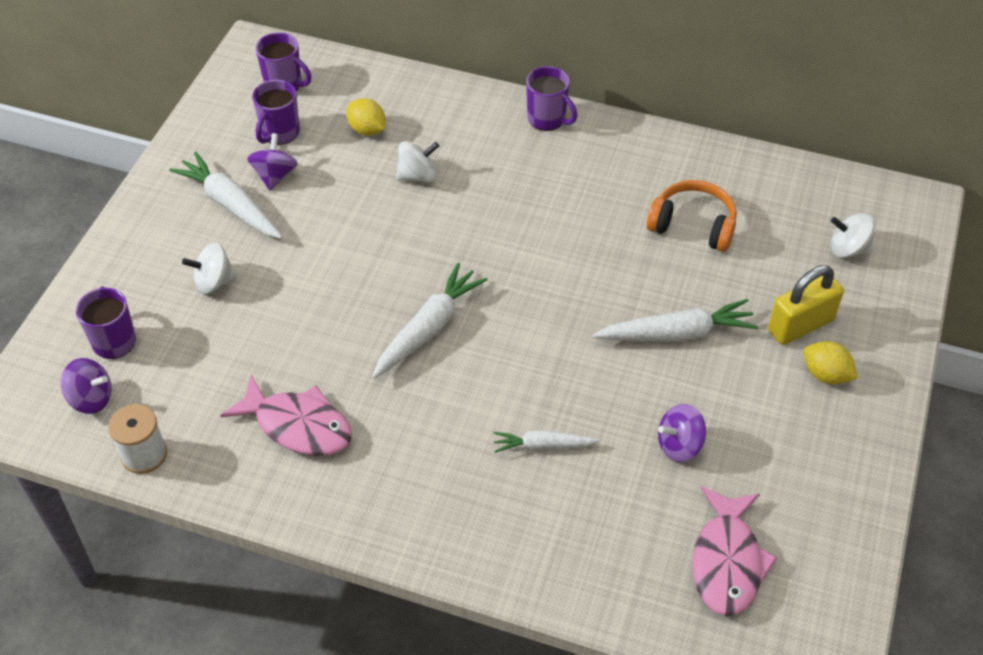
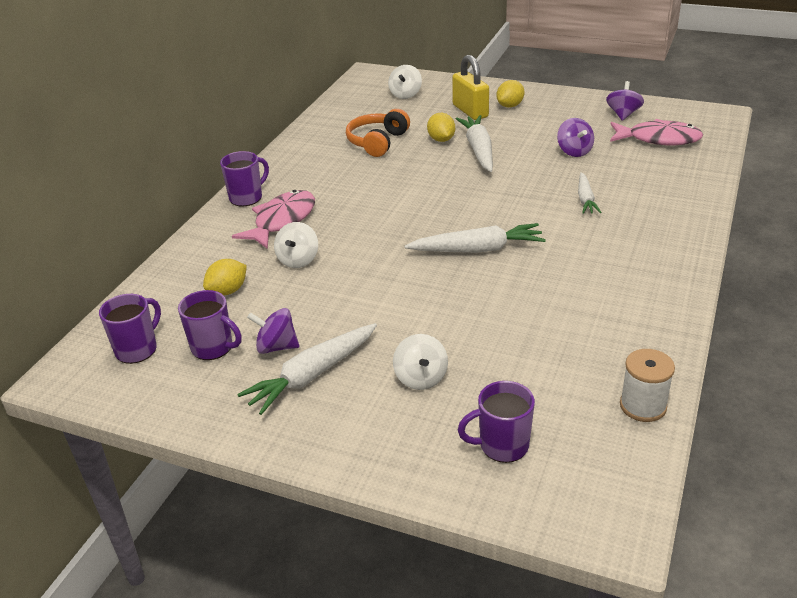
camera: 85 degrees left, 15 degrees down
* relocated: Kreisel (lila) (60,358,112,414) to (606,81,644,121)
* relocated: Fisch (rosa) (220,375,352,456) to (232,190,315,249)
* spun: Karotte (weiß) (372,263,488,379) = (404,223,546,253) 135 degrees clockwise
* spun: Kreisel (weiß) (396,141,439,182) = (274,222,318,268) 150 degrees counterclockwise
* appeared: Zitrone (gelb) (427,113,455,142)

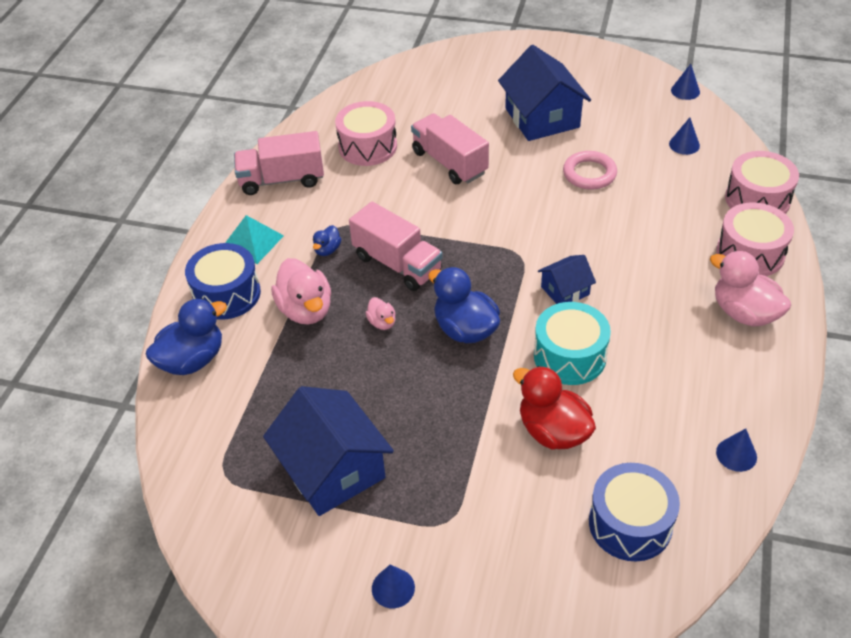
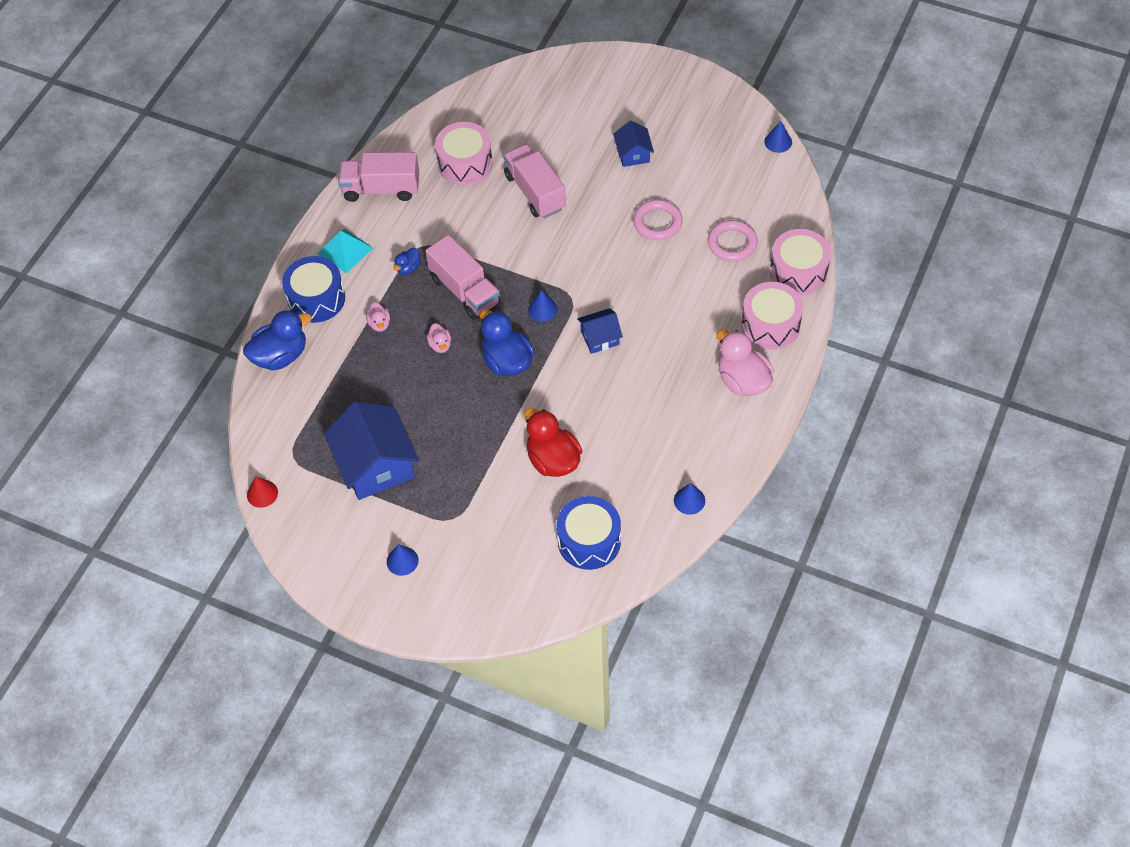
camera: 10 degrees right, 10 degrees up
* size: Ente (rosa) (271,258,331,325) = (366,302,390,332) x0.49
* size: Haus (blau) (498,45,591,141) = (613,121,654,167) x0.52
* missing: Trommel (türkis) (534,302,611,385)
* relocated: Kegel (blau) (669,117,700,155) to (528,290,558,322)
* appeared: Kegel (rot) (247,476,278,508)
* appeared: Ring (rosa) (708,220,758,262)

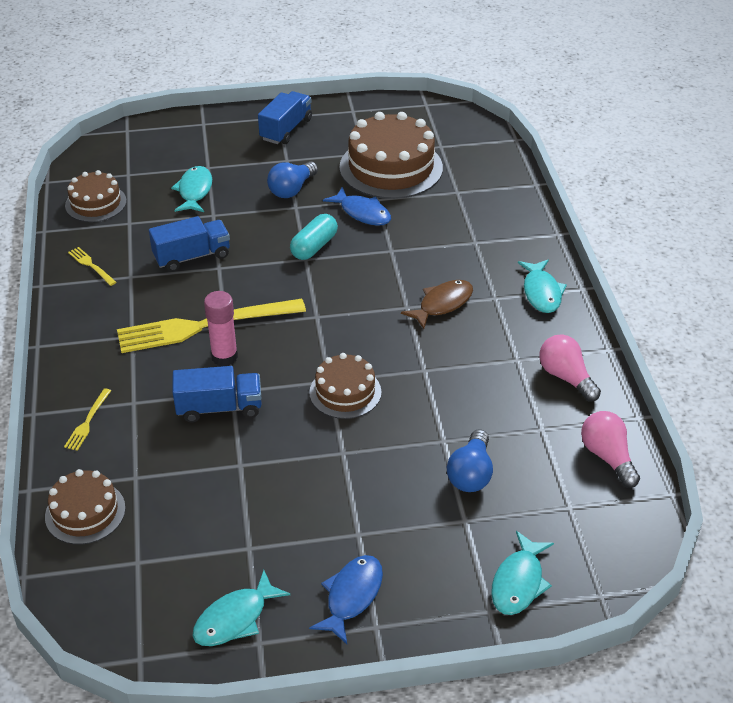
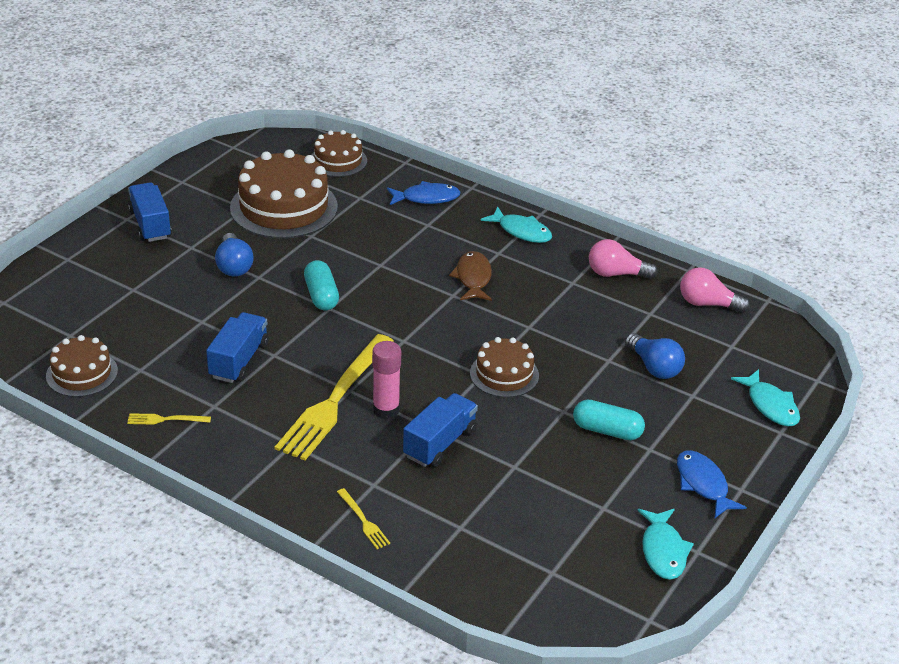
camera: 50 degrees left, 5 degrees down
* relocated: Kuchen (braun) (45,469,126,545) to (312,130,367,177)
* missing: Fisch (türkis) (171,166,212,212)
* relocated: Fisch (blau) (323,187,391,226) to (387,181,461,205)
* appeared: Kapsel (türkis) (573,399,645,440)

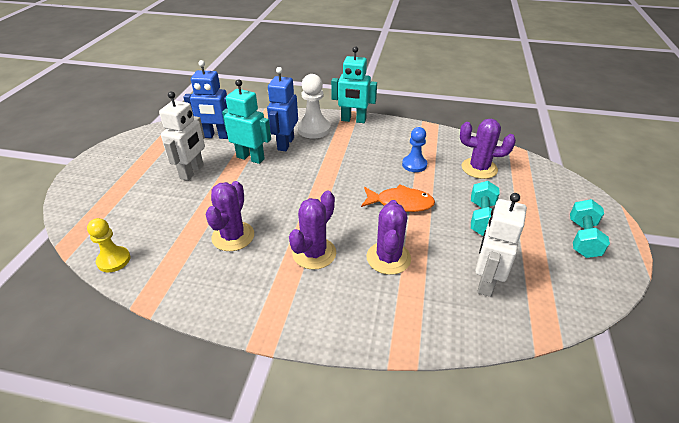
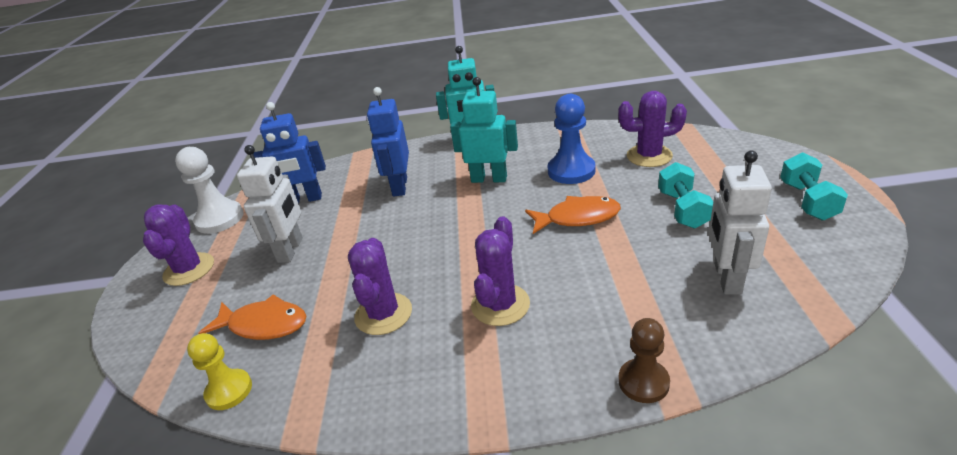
camera: 10 degrees left, 5 degrees down
* relocated: Roboter (türkis) (222,79,271,164) to (450,77,518,183)
* relocated: Bauer (weiß) (297,74,331,139) to (175,147,244,234)
* relocated: Kaktus (lila) (366,200,411,275) to (143,204,214,286)
* size: Bauer (blau) (402,127,427,172) = (548,94,596,184) x1.51
* appeared: Fisch (orange) (198,294,306,340)
* appeared: Bauer (braun) (618,318,670,403)

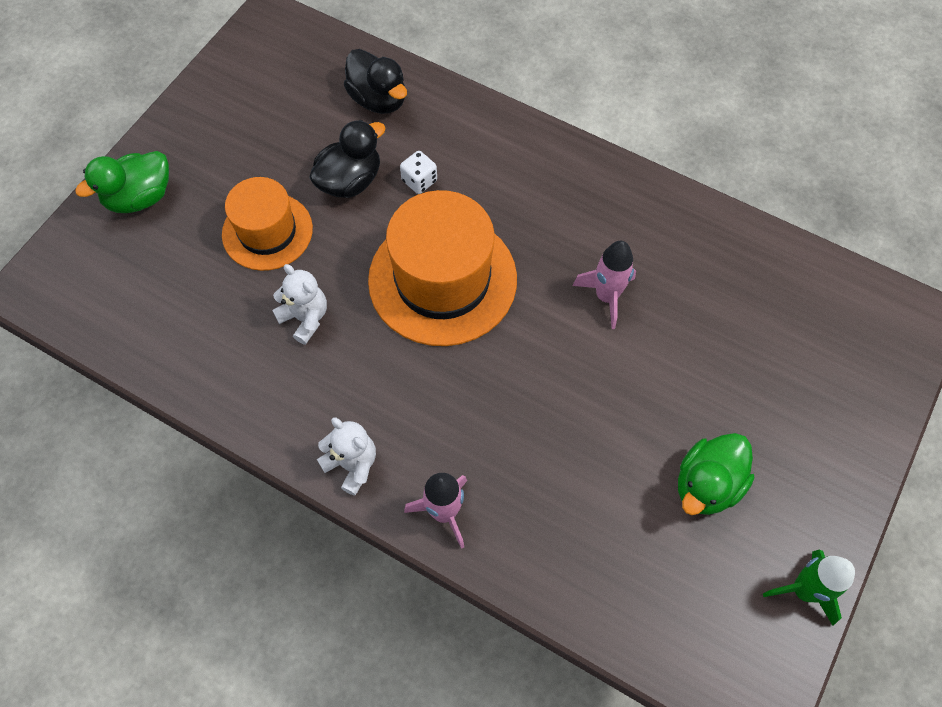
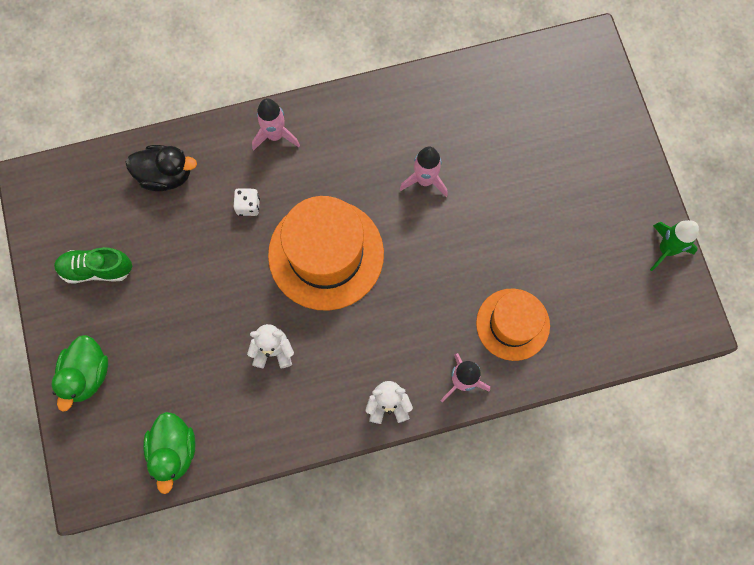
camera: 45 degrees left, 10 degrees up
* relocated: Hut (orange) (222,177,313,271) to (476,288,550,361)
* missing: Ente (schwarz) (309,120,385,198)
* relocated: Ente (grün) (678,433,755,515) to (143,412,195,494)
* appeared: Schuh (grün) (54,247,132,283)
* appeared: Rakete (rosa) (252,98,300,151)

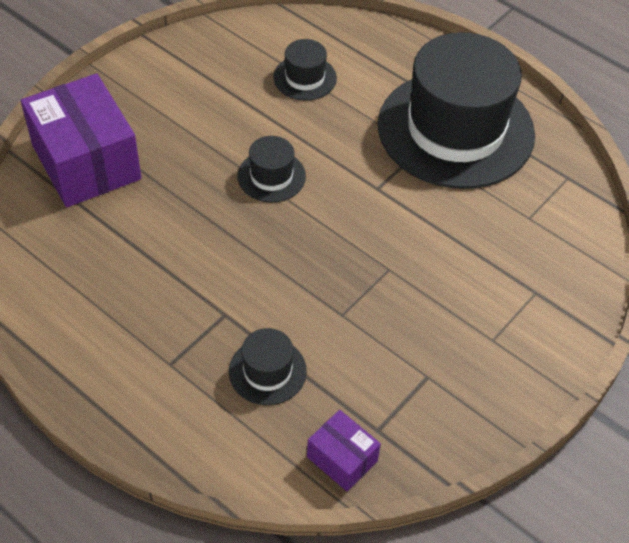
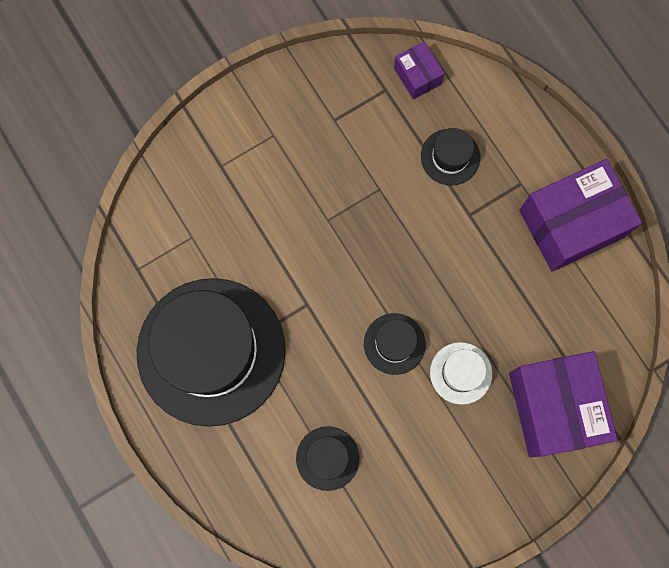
camera: 160 degrees left, 25 degrees up
* appeared: Hut (weiß) (430,342,492,405)
* appeared: Schachtel (lila) (519,159,642,272)

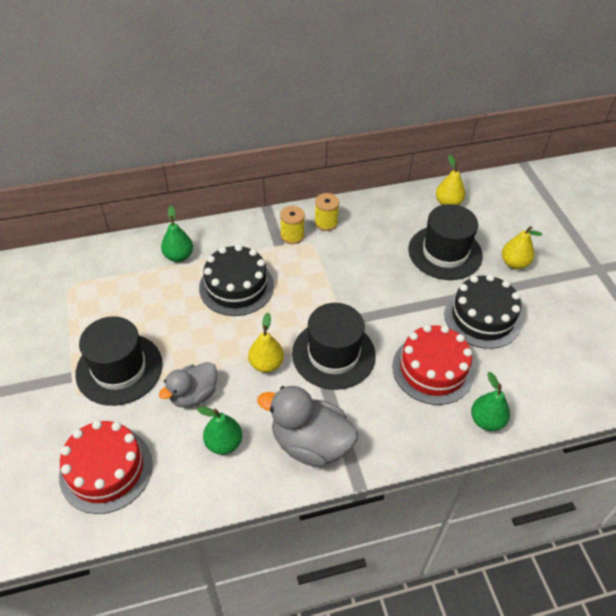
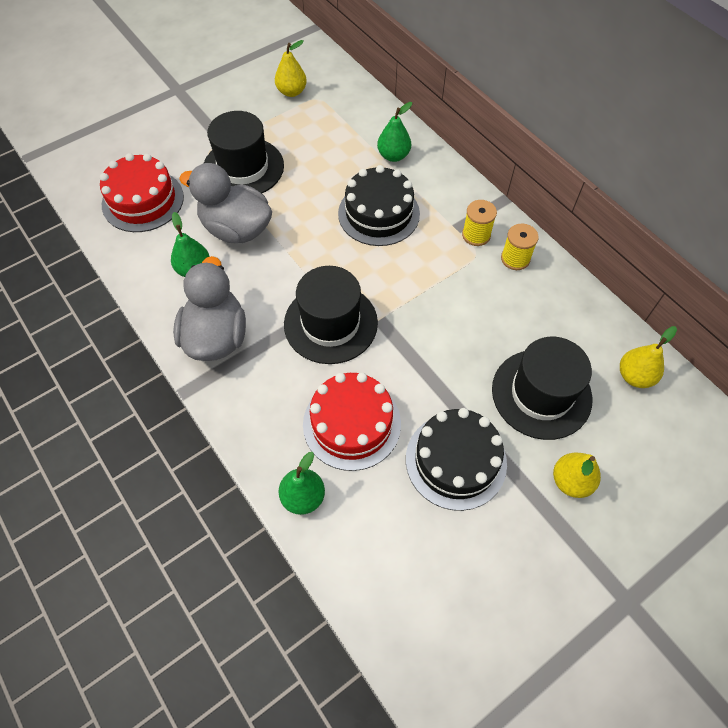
camera: 70 degrees right, 10 degrees up
* size: Ente (grau) (159,362,217,408) = (179,163,272,243) x1.53
* relocated: Birne (gelb) (248,313,284,373) to (275,40,307,97)

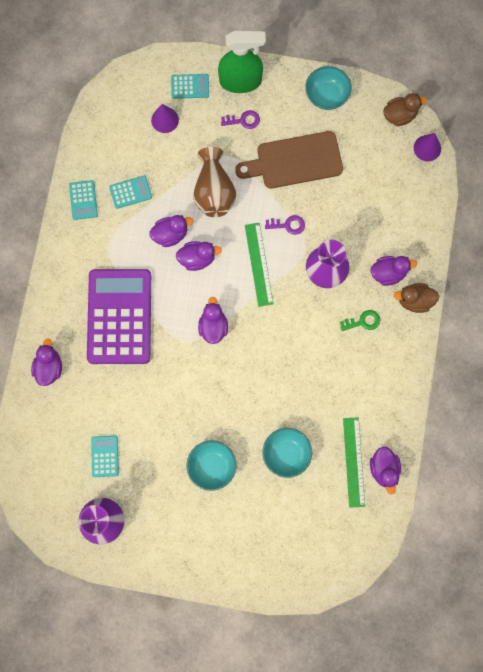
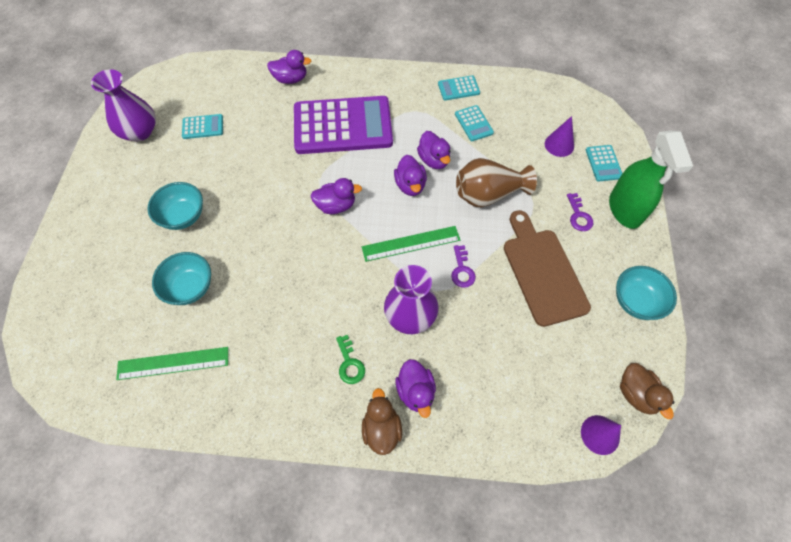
camera: 85 degrees right, 15 degrees down
* missing: Ente (lila) (370,446,401,494)

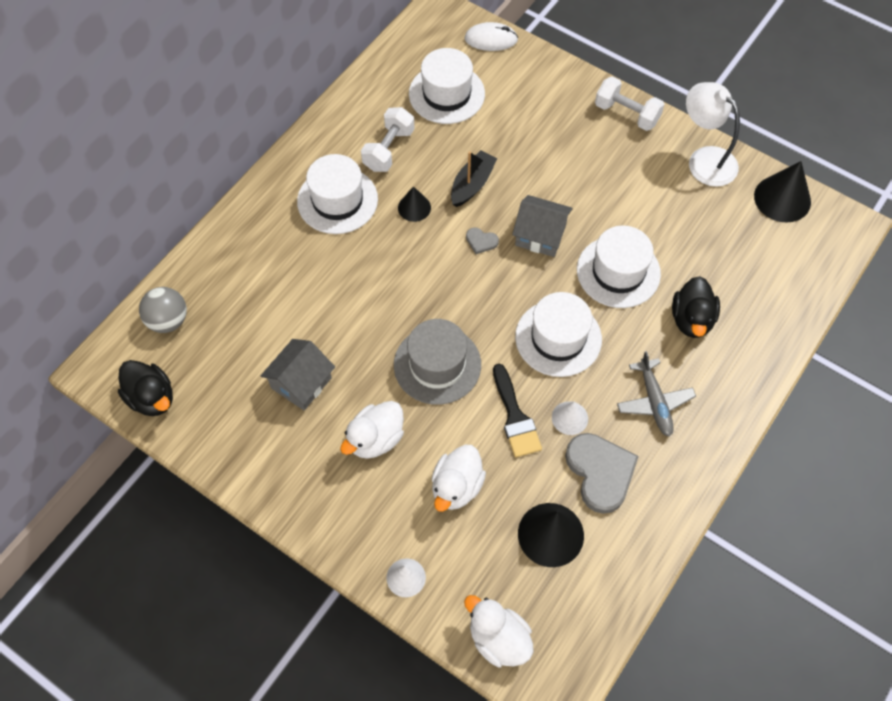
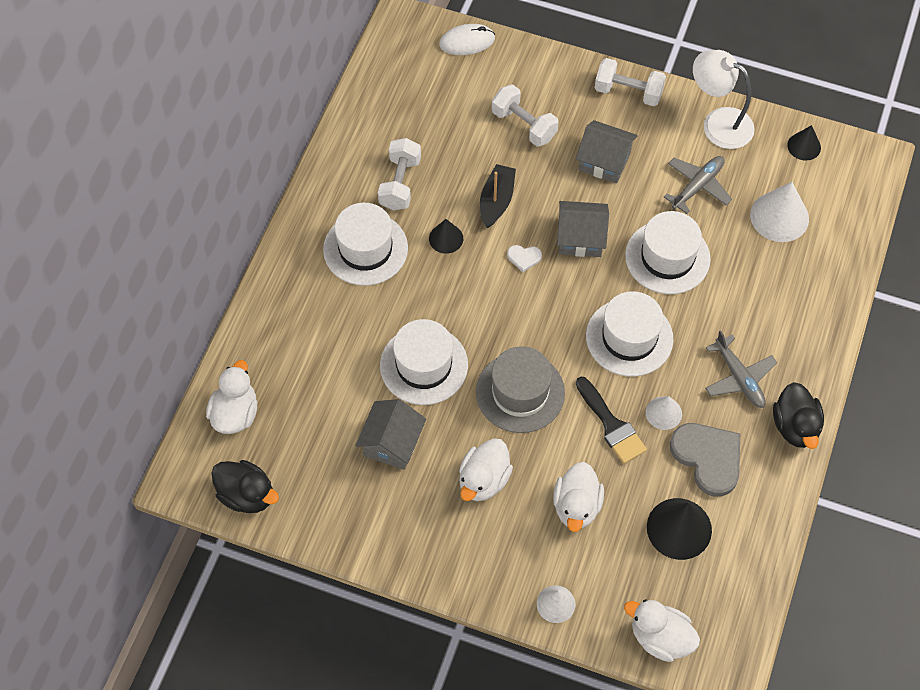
camera: 15 degrees left, 0 degrees up
* exchanged: Ball (grau) (139,287,187,333) to Ente (weiß) (206,360,257,434)
* relocated: Hut (weiß) (409,48,485,124) to (380,319,468,405)
* colour: Herz (grau) (466,227,499,254) to Herz (weiß) (507,245,542,272)
* relocated: Ente (schwarz) (672,276,720,338) to (773,382,824,449)
* size: Kegel (schwarz) (754,161,811,223) = (787,125,821,161) x0.58
* appeared: Hantel (weiß) (492,84,559,147)
* appeared: Haus (grau) (576,120,638,183)
* appeared: Flugzeug (grau) (664,156,732,214)
* appeared: Kegel (weiß) (750,182,809,242)

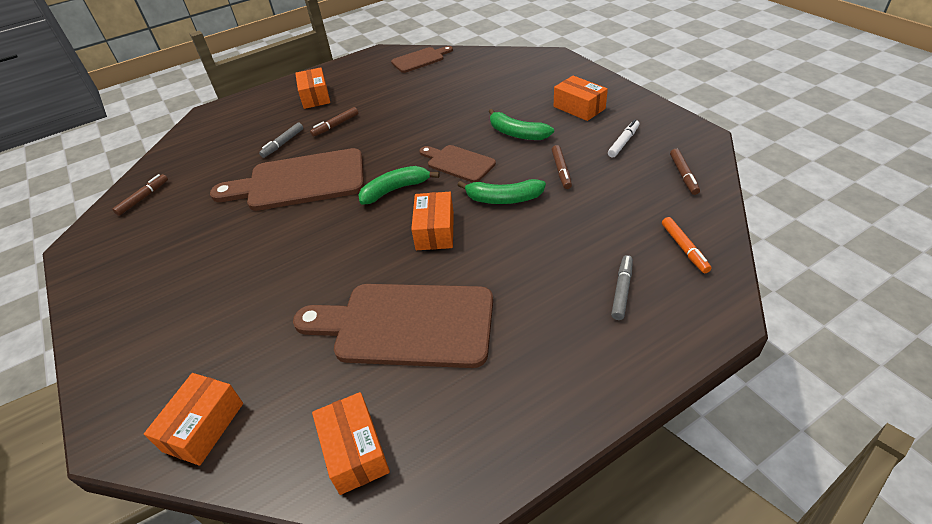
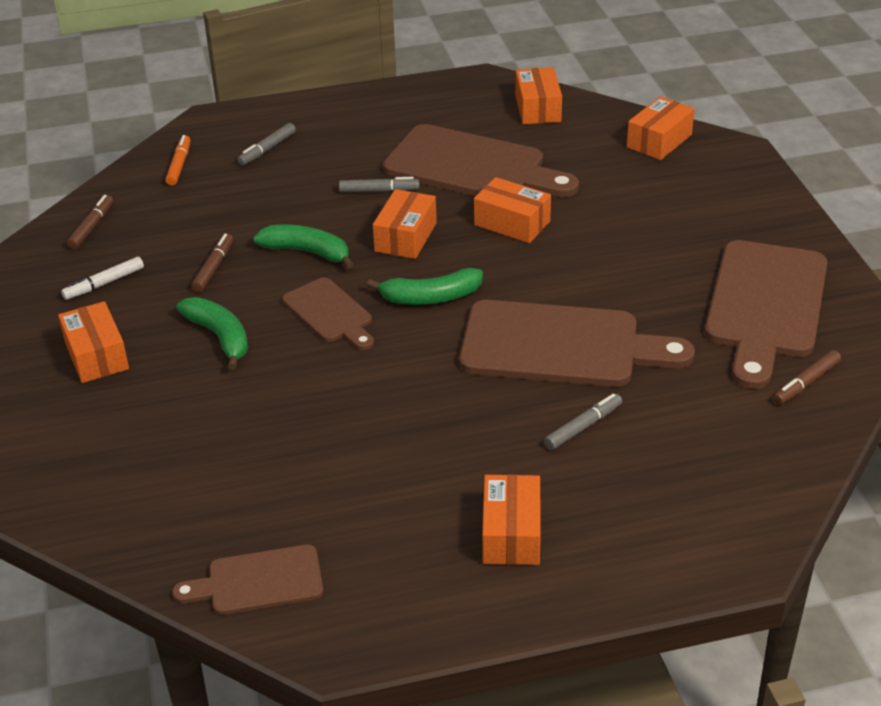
camera: 165 degrees left, 5 degrees down
* missing: Filzstift (braun) (310,107,358,137)
* appeared: Filzstift (grau) (339,177,419,192)
* appeared: Schachtel (orange) (474,177,551,243)
* appeared: Schneidebrett (braun) (705,240,827,389)

